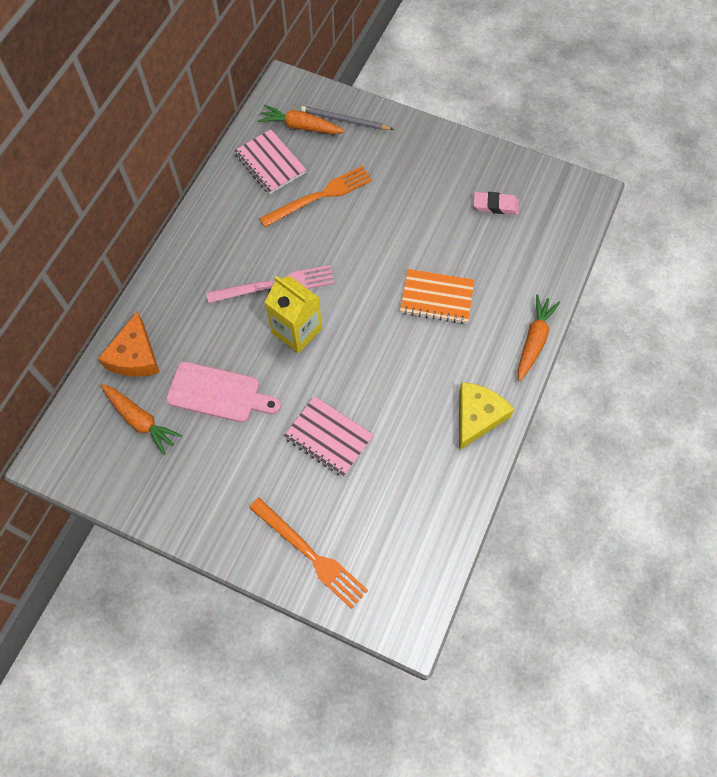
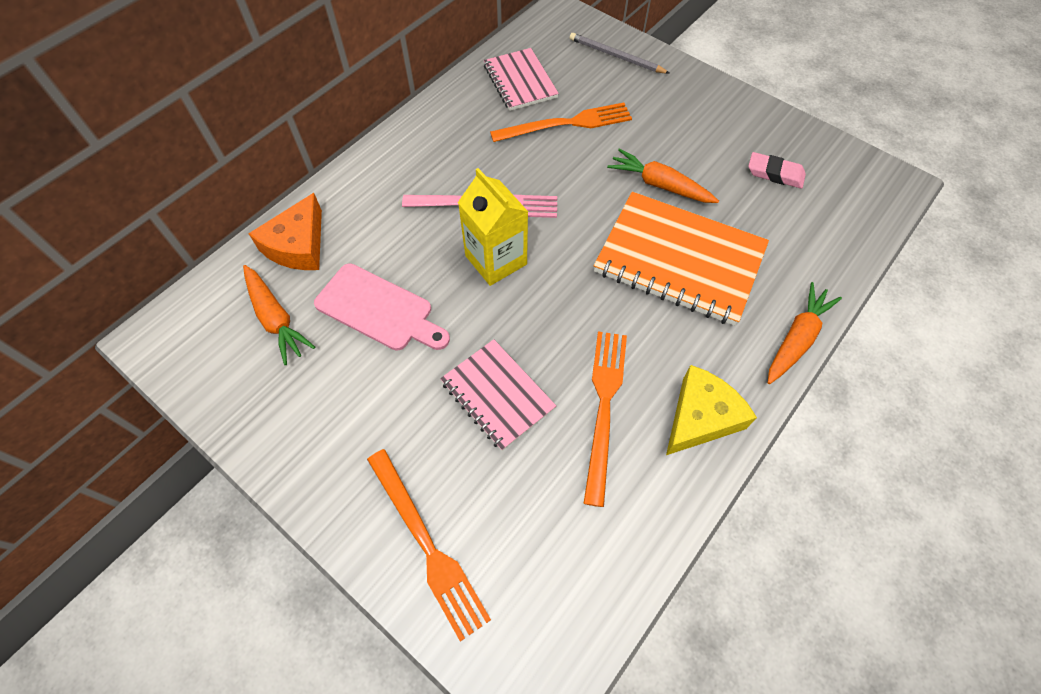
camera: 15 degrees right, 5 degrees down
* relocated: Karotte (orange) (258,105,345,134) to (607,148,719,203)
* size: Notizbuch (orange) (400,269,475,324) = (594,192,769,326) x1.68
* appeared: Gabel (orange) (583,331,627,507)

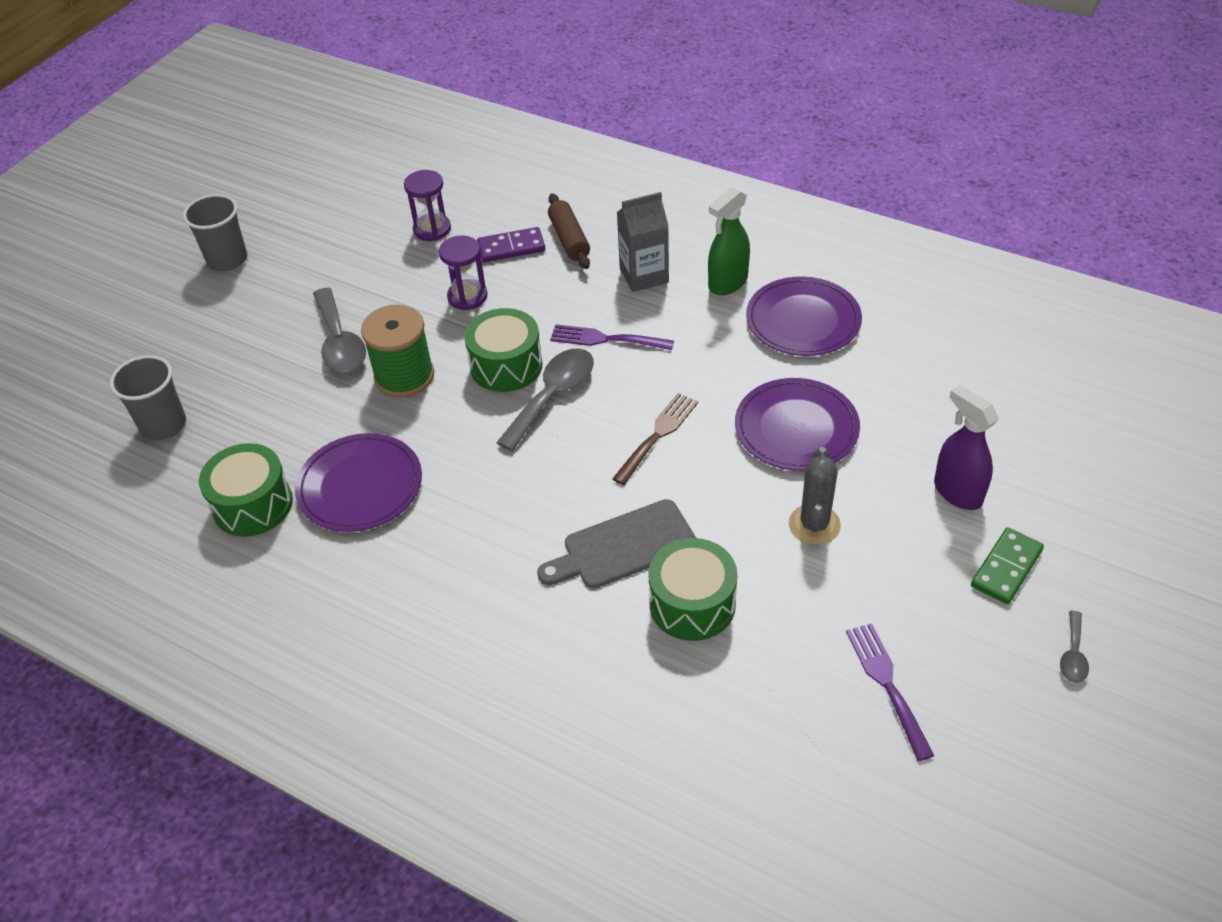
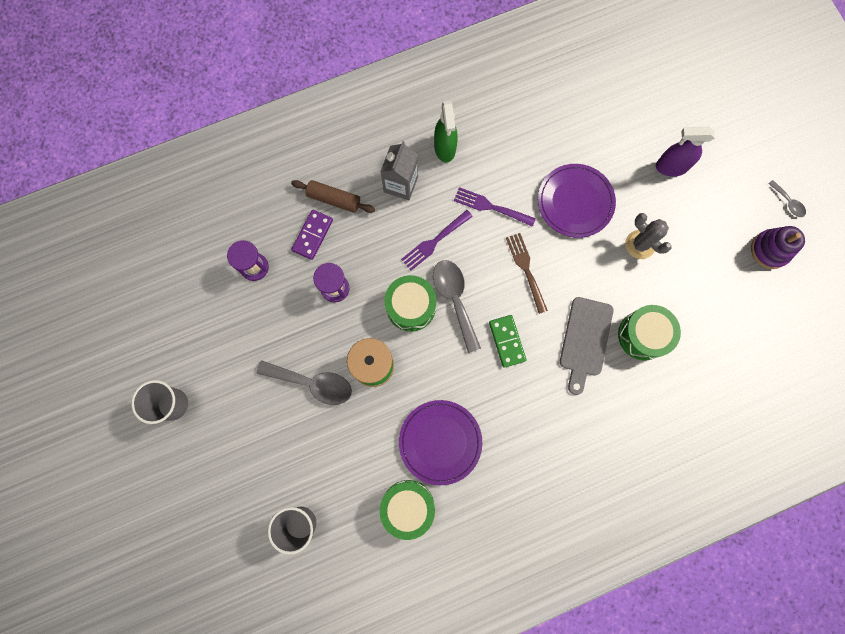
camera: 55 degrees left, 30 degrees up
* missing: Teller (lila) (746,277,862,356)
* relocated: Gabel (lila) (846,623,934,761) to (454,187,536,227)
* relocated: Dominostein (grün) (971,528,1044,604) to (489,315,526,368)
* appeared: Stapelspielzeug (lila) (751,226,805,269)

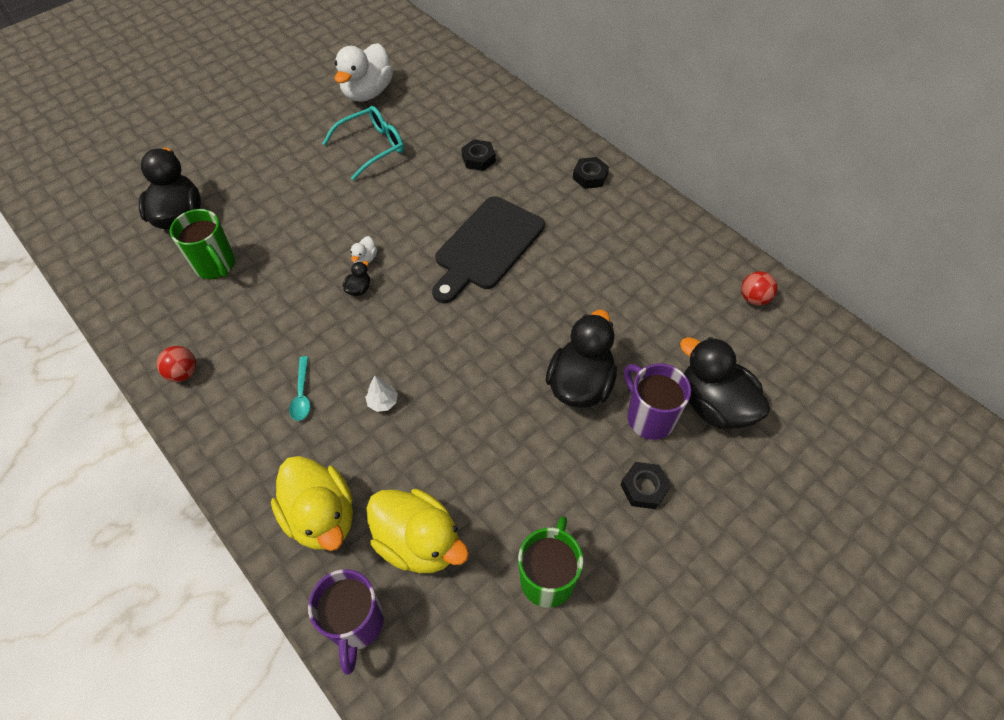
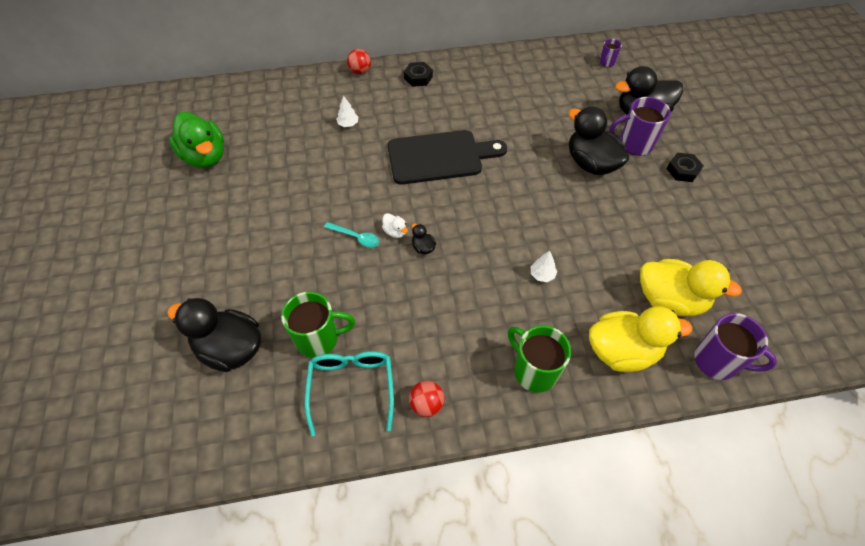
camera: 60 degrees left, 0 degrees up
* relocated: Löffel (türkis) (289,356,310,421) to (324,222,380,247)
* relocated: Brille (türkis) (322,106,404,180) to (305,351,394,436)
* colour: Ente (weiß) (334,43,393,102) to Ente (grün) (169,112,224,168)
* spun: Ente (gelb) (366,489,469,573) = (640,259,742,316) 45 degrees clockwise
* spun: Schneidebrett (schwarz) (432,196,545,303) = (388,130,507,185) 75 degrees counterclockwise
* exchanged: Sechskantmutter (schwarz) (461,139,496,171) to Baum (weiß) (336,96,358,127)
* relocated: Tasse (grün) (518,516,583,608) to (508,325,571,393)
* relocated: Ball (rot) (741,271,778,306) to (347,49,371,74)
* appeared: Tasse (lila) (600,39,622,67)

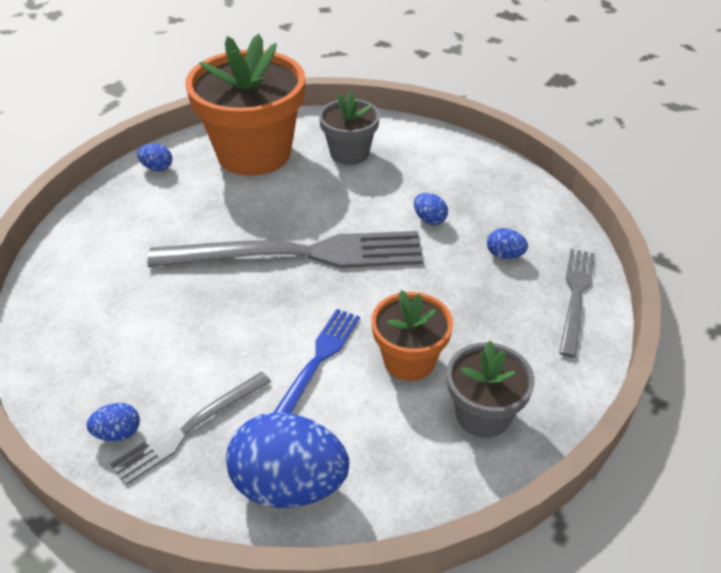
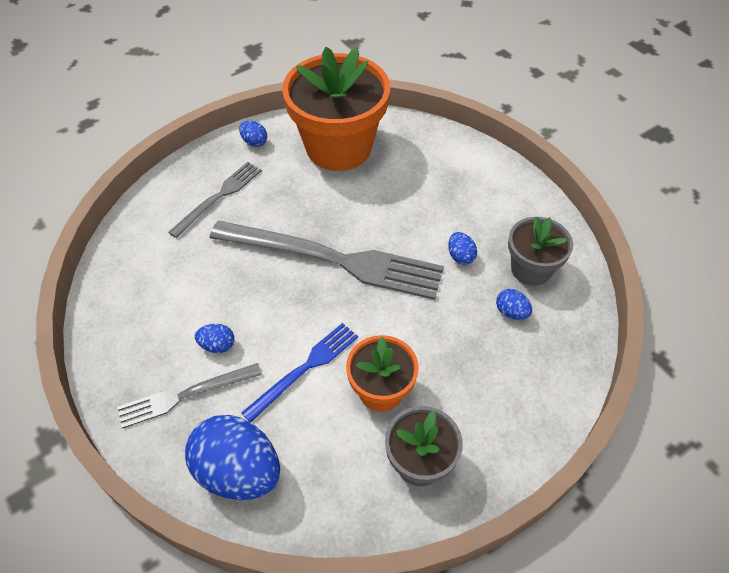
camera: 20 degrees right, 10 degrees up
* relocated: Ei (blau) (87,403,140,442) to (195,324,235,353)
* relocated: Blumentopf (grau) (319,92,380,165) to (508,217,573,286)
* relocated: Gabel (grau) (559,249,595,358) to (168,162,262,238)

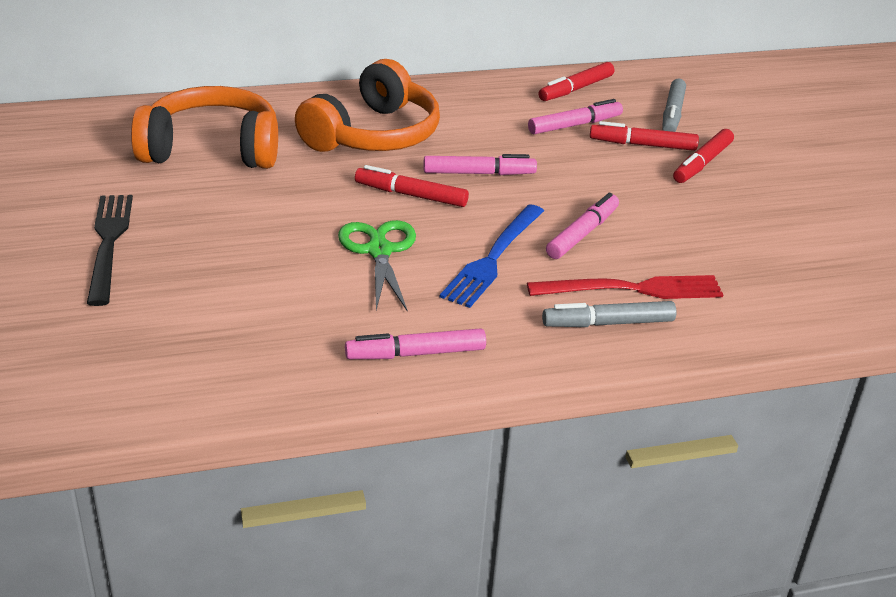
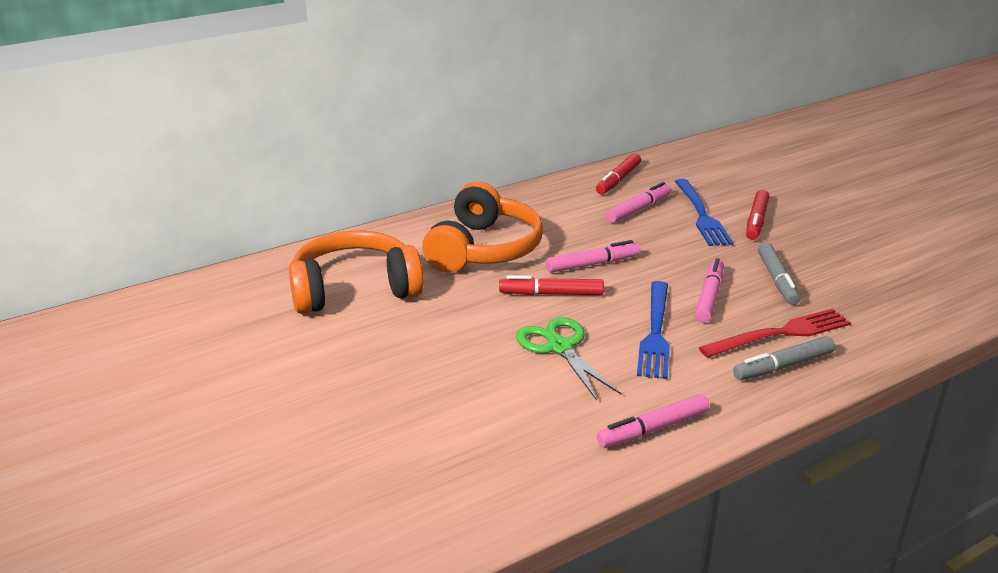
camera: 15 degrees left, 5 degrees down
* missing: Gabel (schwarz) (87,195,133,306)
* exchanged: Filzstift (rot) (590,121,699,151) to Gabel (blau) (675,179,733,246)
* relocated: Filzstift (grau) (662,79,686,132) to (758,242,800,305)

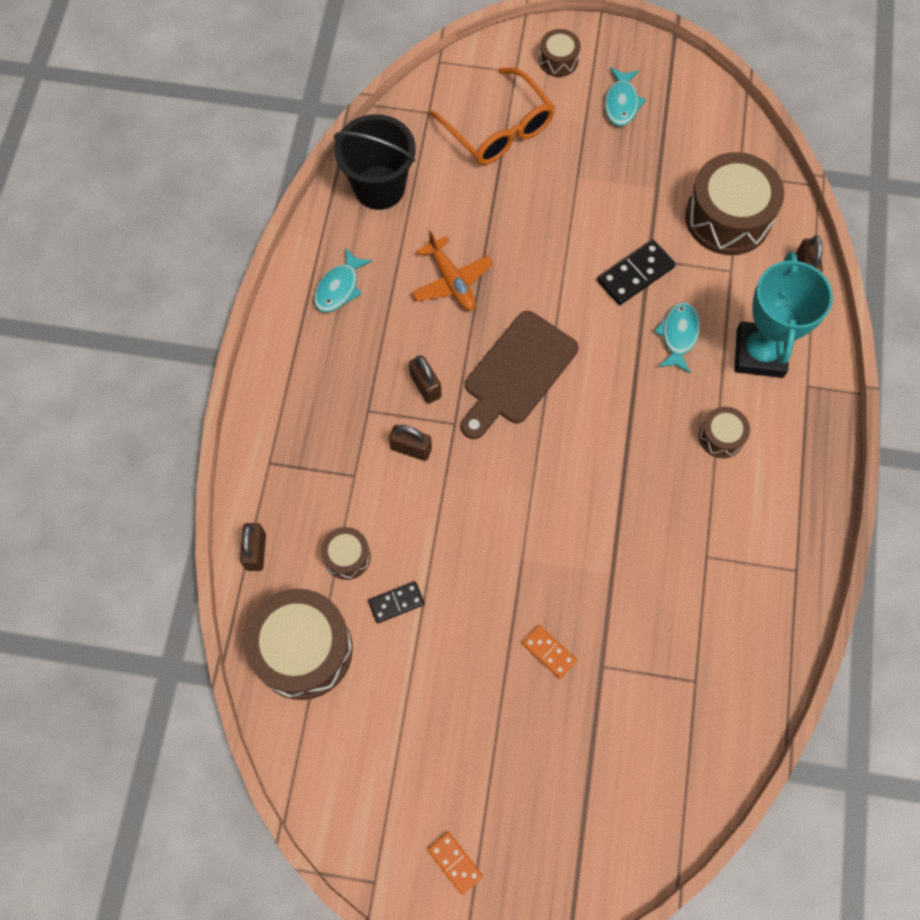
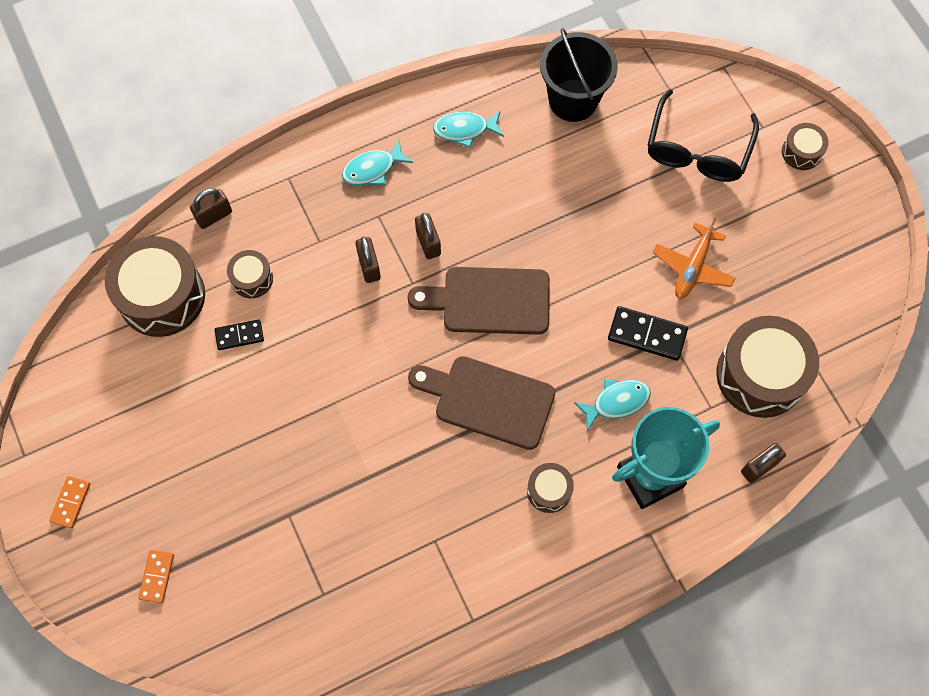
camera: 55 degrees right, 0 degrees up
* spun: Dominostein (schwarz) (368,581,425,623) = (215,319,264,350) 45 degrees counterclockwise
* spun: Vorhängeschloss (braun) (409,355,441,404) = (415,213,441,259) 45 degrees counterclockwise
* relocated: Flugzeug (orange) (412,230,493,311) to (653,218,735,299)
* colour: Brille (orange) (429,68,555,165) to Brille (schwarz) (647,90,759,182)
* relocated: Dominostein (orange) (522,625,577,679) to (138,550,174,603)
* relocated: Fisch (türkis) (605,67,646,126) to (342,139,413,185)
* appeared: Schneidebrett (braun) (408,356,555,450)

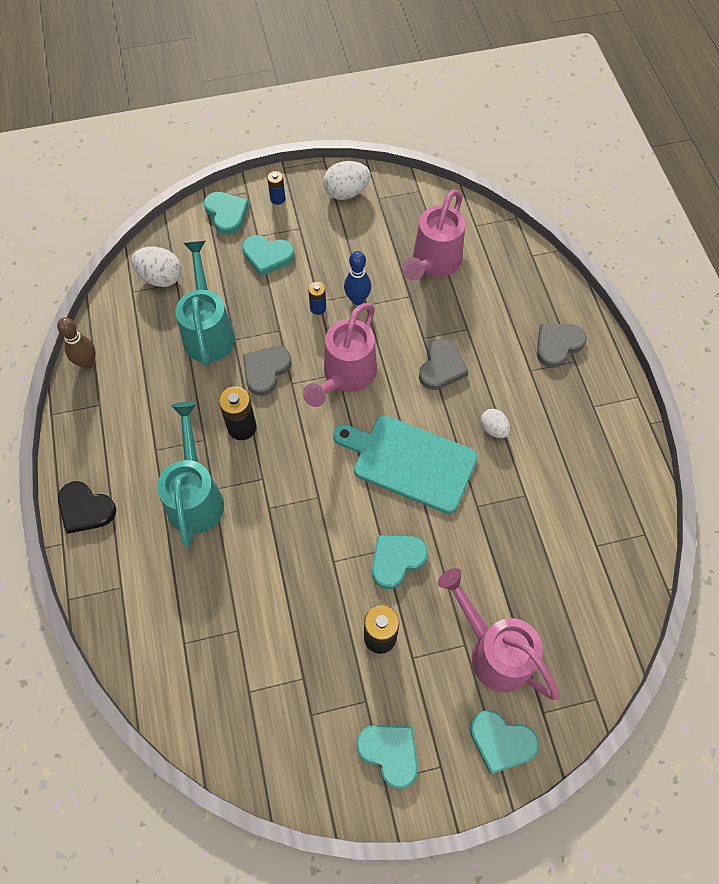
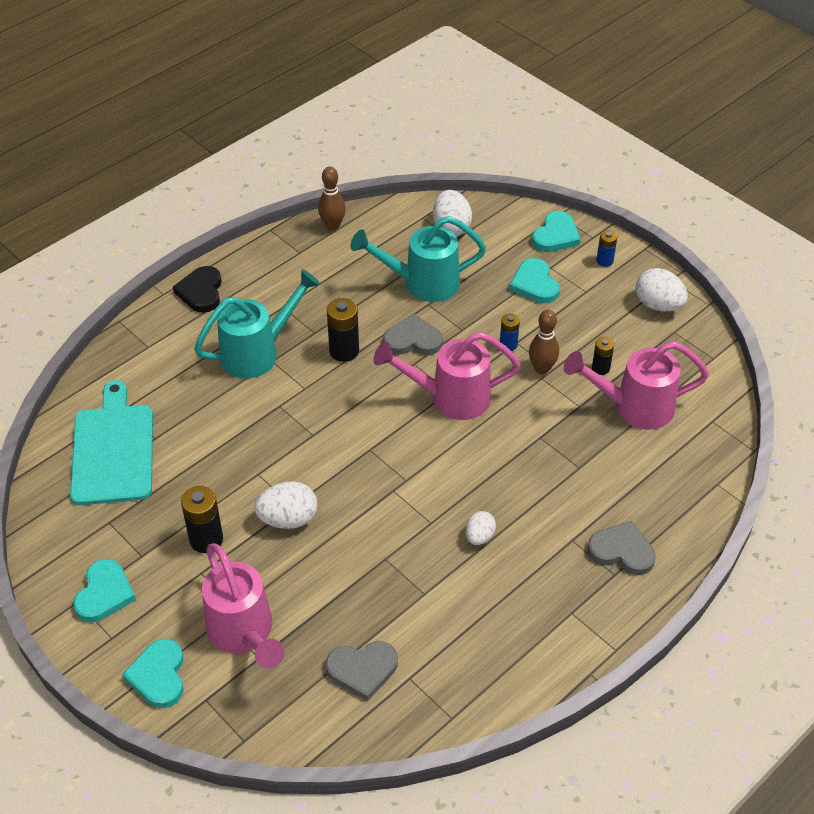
camera: 60 degrees right, 15 degrees down
* spun: Gießkanne (türkis) (175,241,235,366) = (350,216,486,302) 150 degrees counterclockwise
* relocated: Schneidebrett (türkis) (333,416,478,514) to (70,380,153,505)
* colour: Bowlingkegel (blau) (344,251,371,305) to Bowlingkegel (braun) (529,310,559,374)
* exchanged: Herz (türkis) (372,535,428,589) to Ei (weiß) (254,481,317,529)
* relocated: Herz (grau) (419,339,469,390) to (326,641,398,701)
* spun: Gießkanne (rosa) (437,568,559,700) = (202,543,284,668) 135 degrees clockwise
* appeared: Batterie (schwarz) (592,337,614,375)

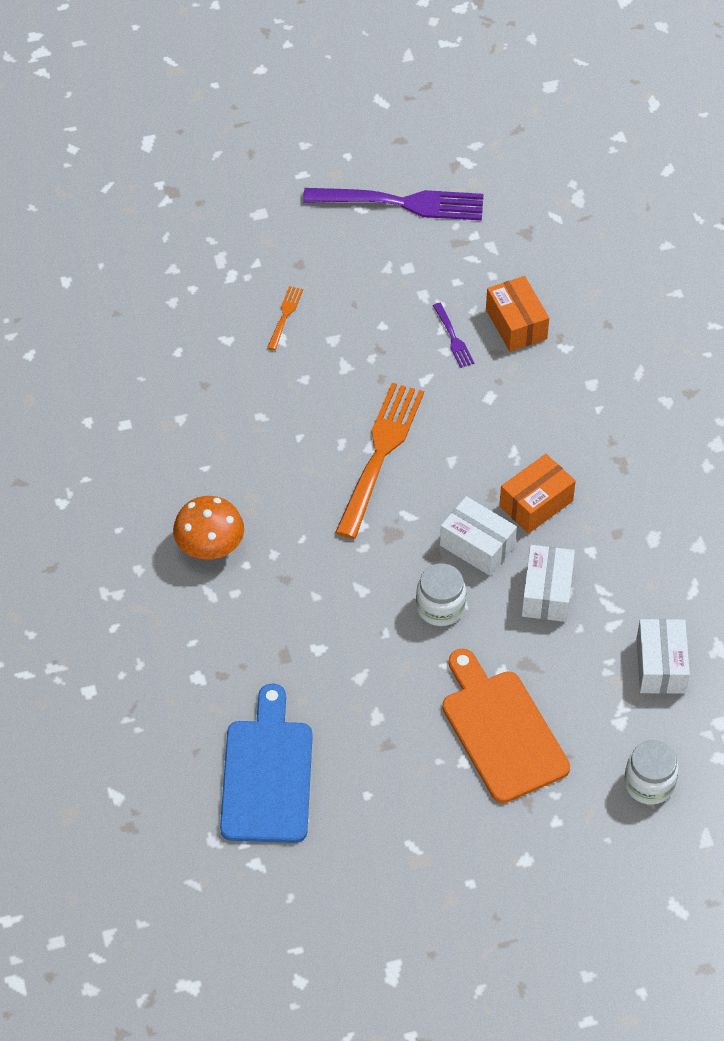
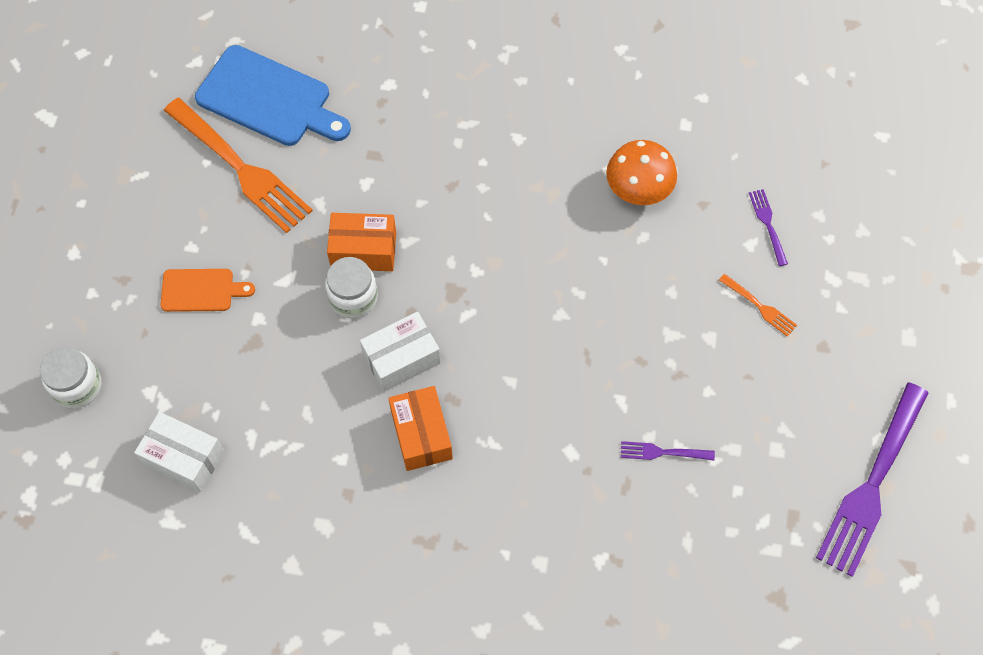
camera: 115 degrees right, 10 degrees up
* relocated: Pilz (orange) (173,496,244,560) to (606,140,677,205)
* relocated: Gabel (orange) (335,383,424,539) to (164,98,313,233)
* size: Schneidebrett (orange) (442,649,570,803) = (160,269,255,312) x0.55
* relocated: Schachtel (orange) (486,276,549,352) to (327,213,396,271)
* missing: Schachtel (weiß) (522,545,575,622)
* appeared: Gabel (lila) (749,189,788,266)

